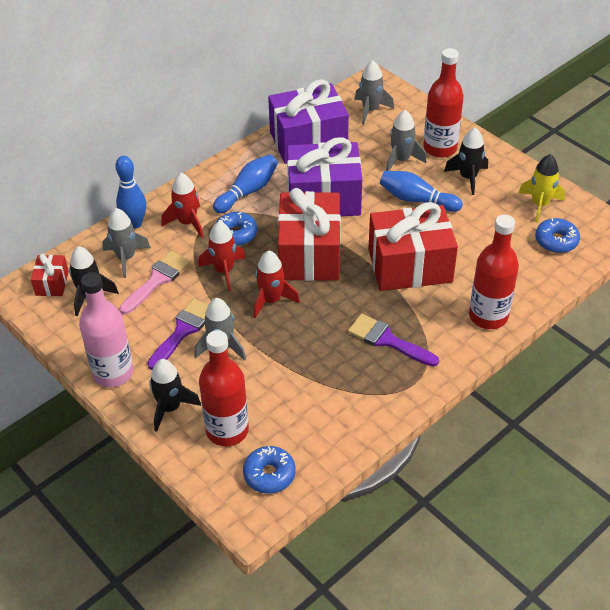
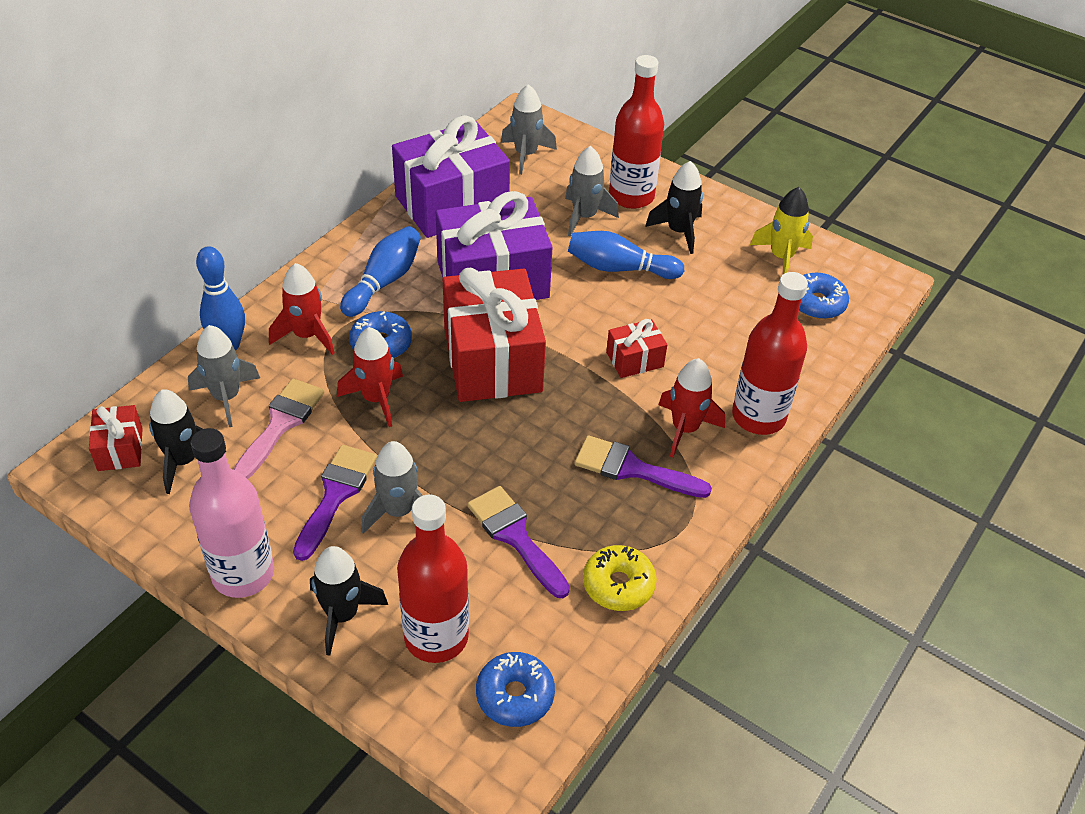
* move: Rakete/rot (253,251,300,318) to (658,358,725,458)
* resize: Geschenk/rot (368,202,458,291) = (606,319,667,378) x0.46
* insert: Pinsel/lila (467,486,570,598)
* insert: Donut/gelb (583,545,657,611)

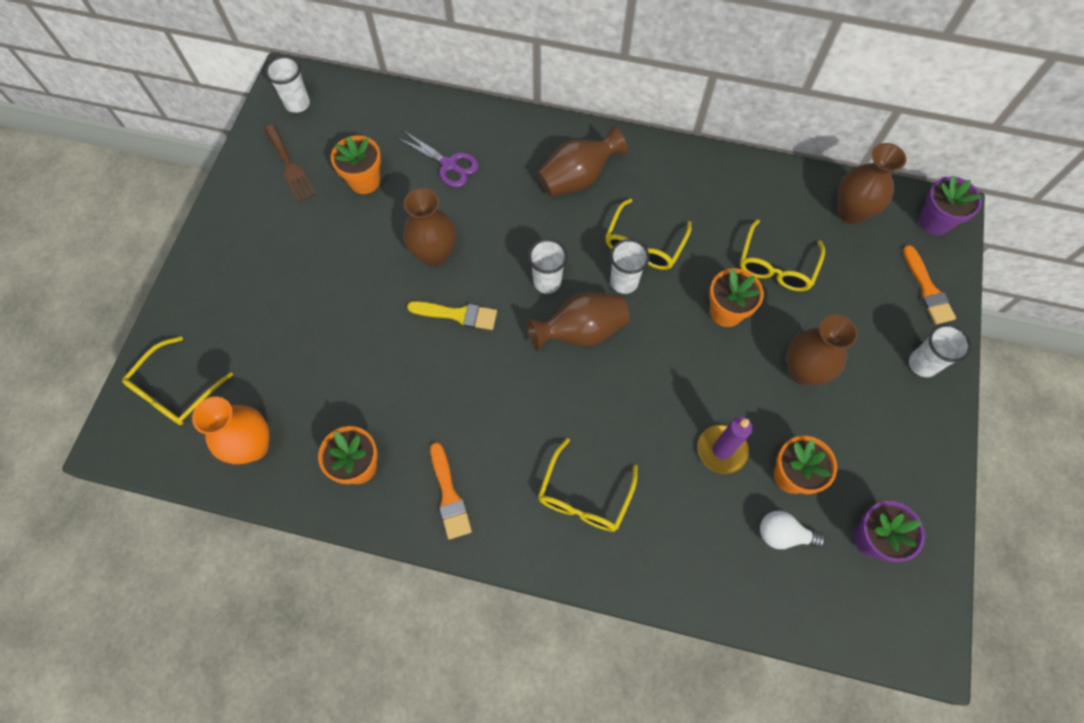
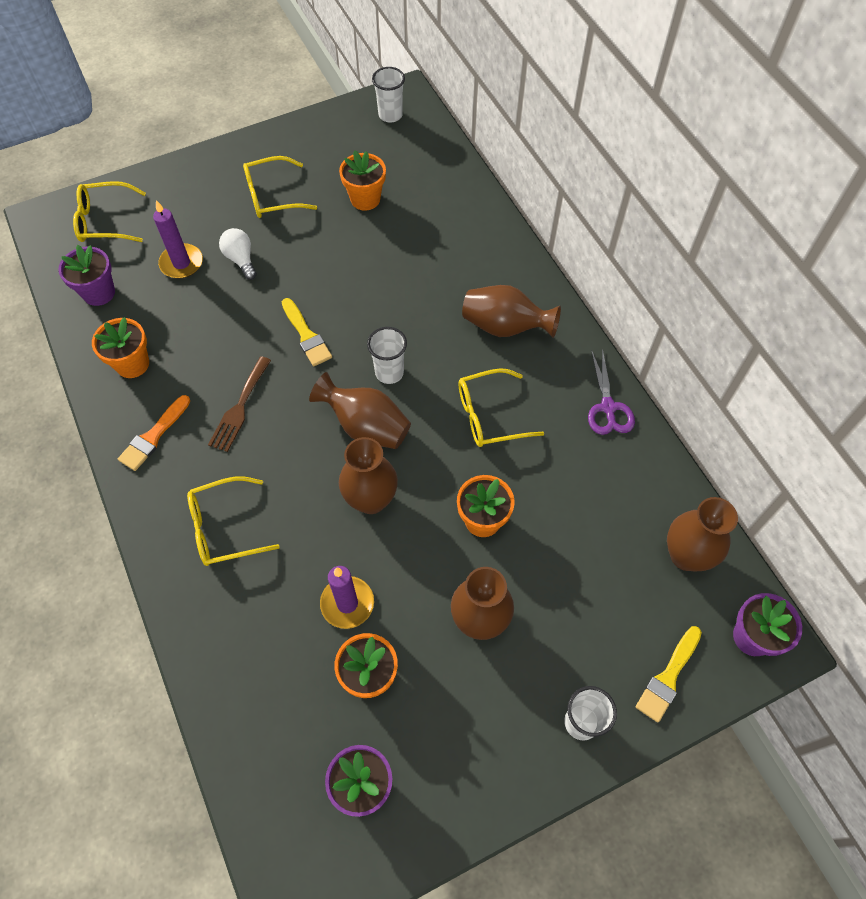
* replace: Vase/orange (192,397,270,464) to Blumentopf/lila (58,245,115,306)
* move: Gabel/braun (264,124,316,203) to (208,356,271,452)
* move: Schere/lila (398,131,479,187) to (588,348,635,435)
* move: Vase/braun (403,188,456,267) to (339,437,398,514)
* delete: Becher/weiß (610,239,650,294)
* move: Brille/gelb (740,219,825,291) to (243,156,317,218)
* move: Glühbirne/weiß (760,511,826,549) to (219,228,257,280)
* recolor: Pinsel/orange (903,245,956,324) to Pinsel/gelb (636,626,702,723)
* insert: Kerze/lila (153,200,203,279)

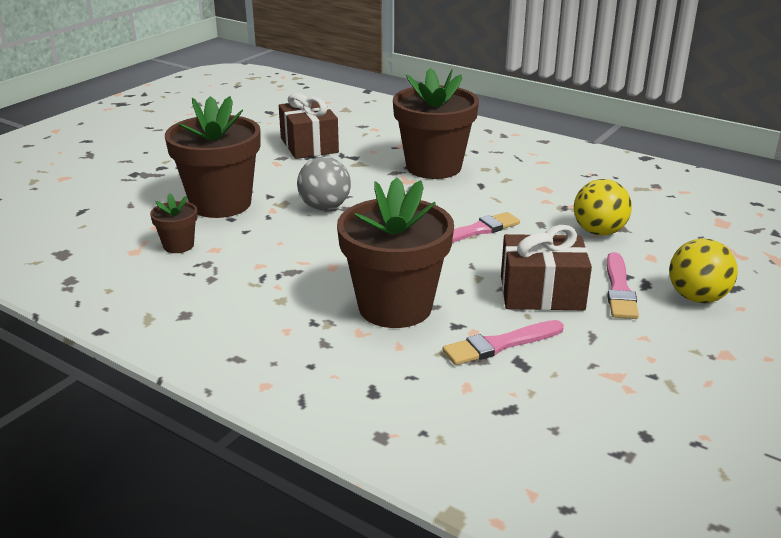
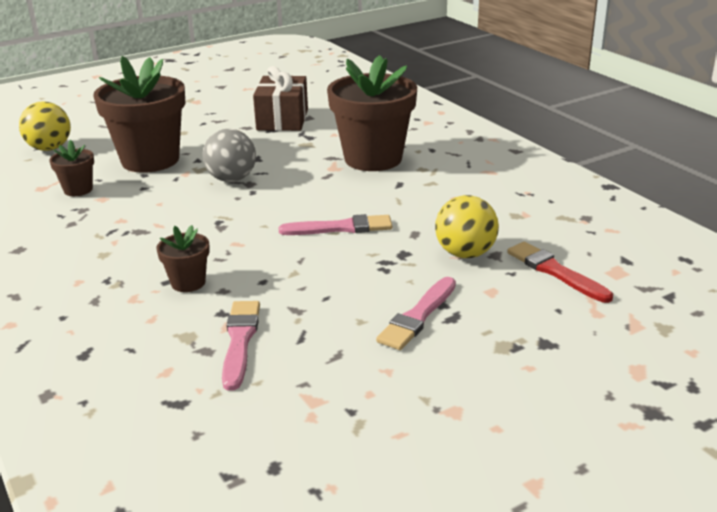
* resize: Blumentopf/braun (337,178,454,328) = (156,225,210,292) x0.46
* rotate: Pinsel/rosa (442,320,564,365) = (222,301,260,391) 90 degrees clockwise
* delete: Geschenk/braun (501,225,592,310)
* move: Ball/gelb (669,239,738,303) to (19,102,71,151)
* insert: Pinsel/rot (507,242,613,303)

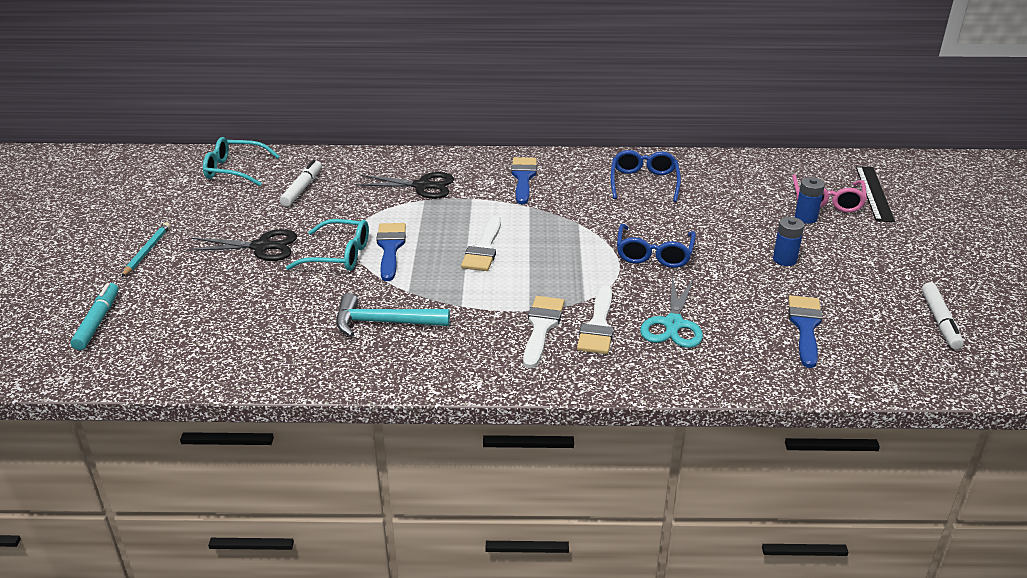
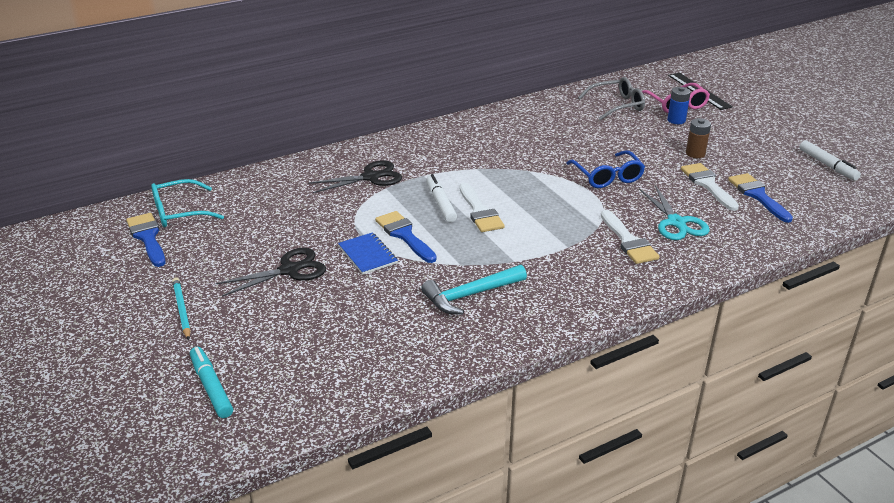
* move: Filzstift/weiß (280,160,322,207) to (426,174,457,222)
* replace: Brille/türkis (286,219,369,271) to Notizbuch/blau (338,232,398,275)
* move: Pinsel/blau (511,157,537,204) to (126,213,166,267)
* move: Pinsel/weiß (523,296,565,368) to (681,163,739,211)
* delete: Brille/blau (611,150,681,202)
* recolor: Batterie/blau (773,217,804,266) to Batterie/braun (686,118,711,158)
* insert: Brille/grau (578,77,645,120)

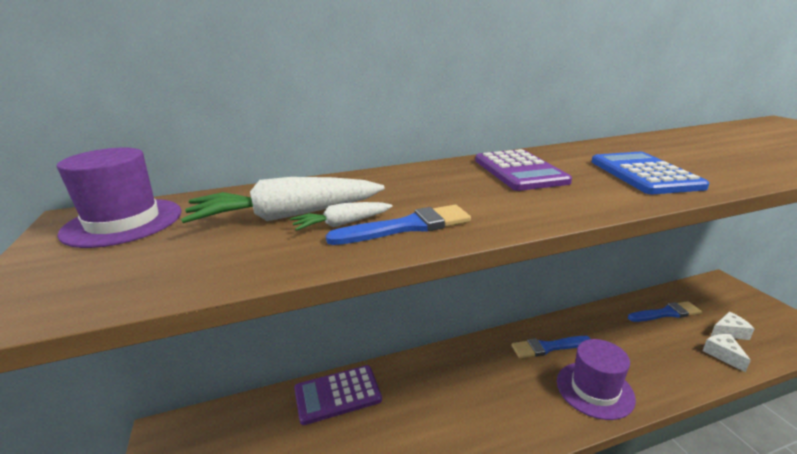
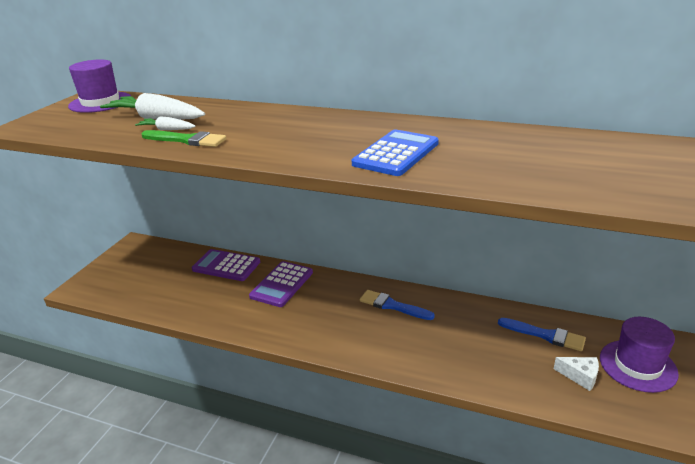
* recolor: Pinsel/blau (326,205,471,245) to Pinsel/grün (141,130,226,147)
* move: Taschenrechner/lila (475,149,572,191) to (249,261,313,307)
* move: Hut/lila (557,339,636,420) to (600,317,679,393)
* delete: Käse/weiß (703,334,751,372)

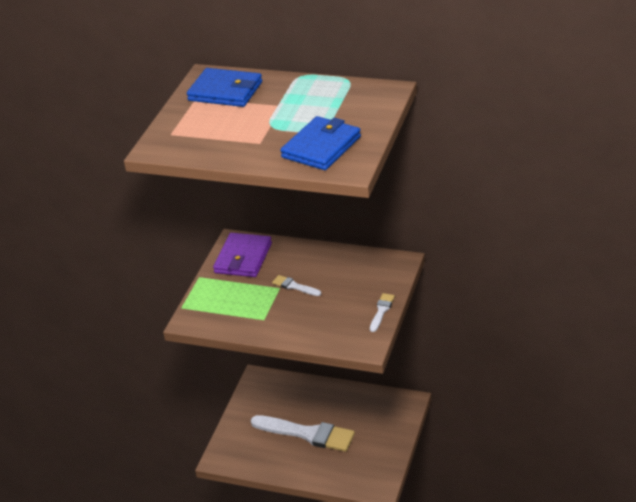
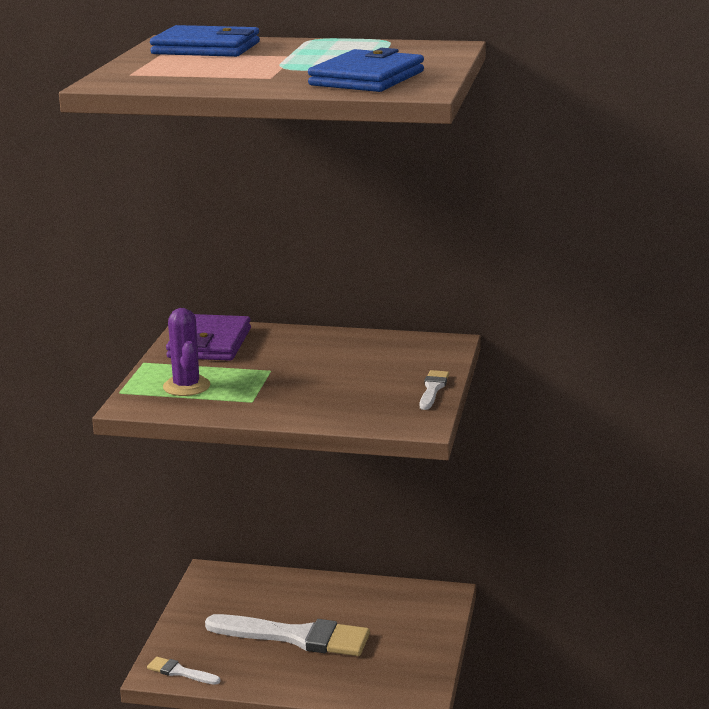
* move: Pinsel/weiß (272,275,321,296) to (147,657,220,685)
* insert: Kaktus/lila (163,308,210,396)

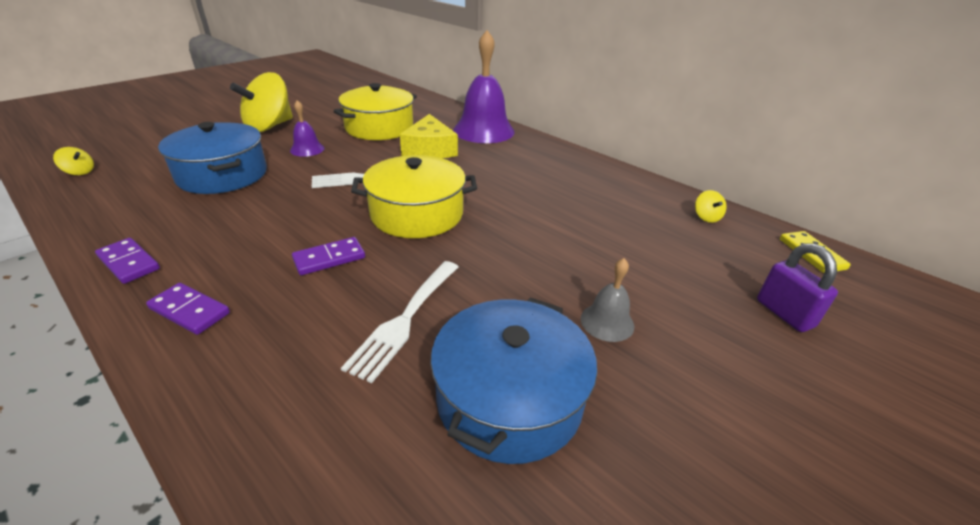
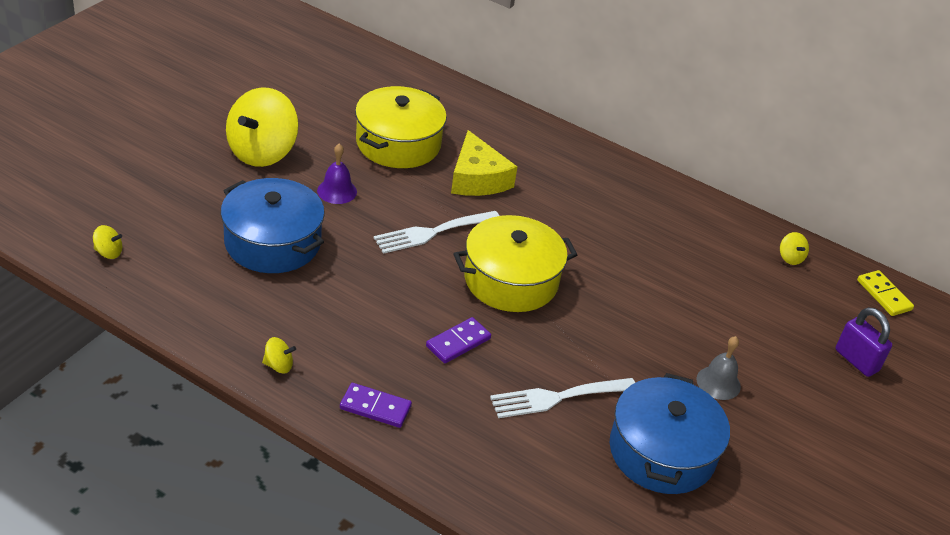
* replace: Dominostein/lila (95,238,160,284) to Kreisel/gelb (262,337,296,373)
* rotate: Gabel/weiß (341,261,458,383) = (490,378,635,418) 60 degrees clockwise
* delete: Glocke/lila (453,30,515,143)

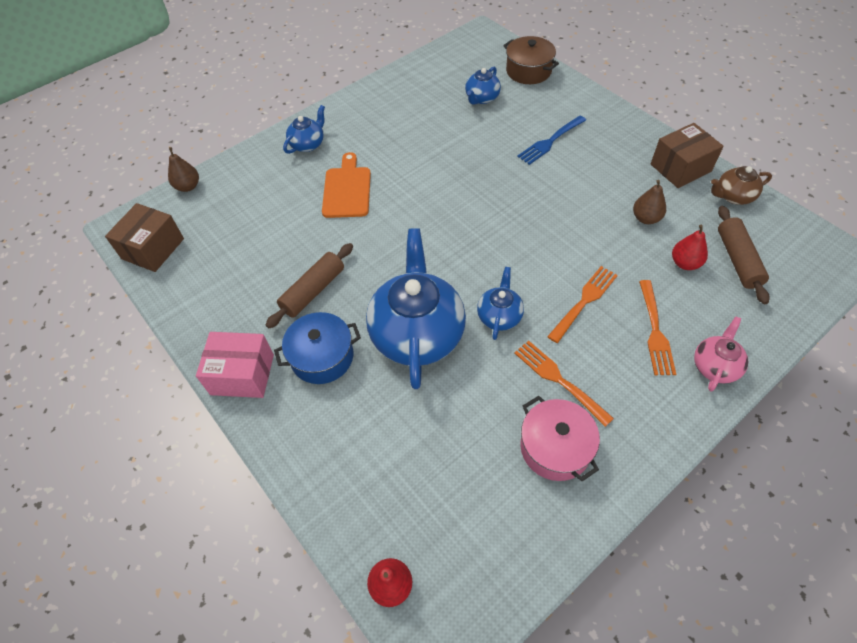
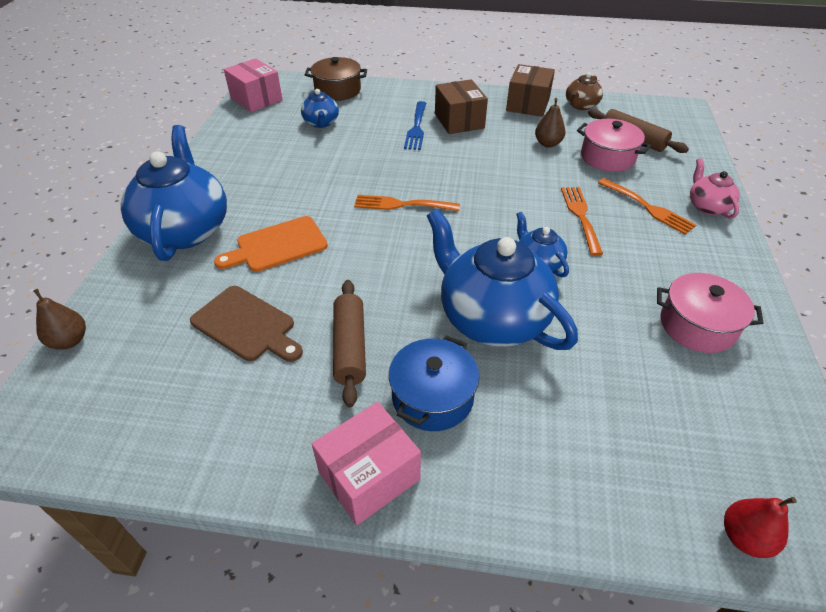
* move: Schachtel/braun (105,203,184,272) to (435,79,488,134)
* resize: Teekanne/blau (283,105,325,154) = (121,125,227,261) x2.06
* rotate: Schneidebrett/orange (322,152,371,218) = (214,216,328,272) 75 degrees counterclockwise
* move: Gabel/orange (514,340,614,427) to (354,195,460,211)
* replace: Birne/rot (672,225,708,270) to Kochtopf/rosa (577,119,651,172)
* insert: Schneidebrett/braun (190,286,303,362)
* insert: Schachtel/rosa (224,58,282,112)

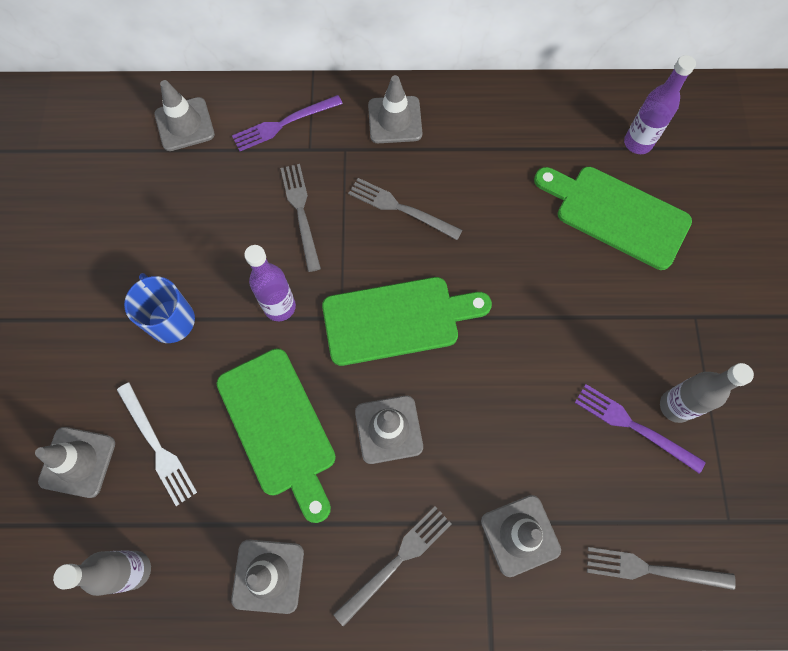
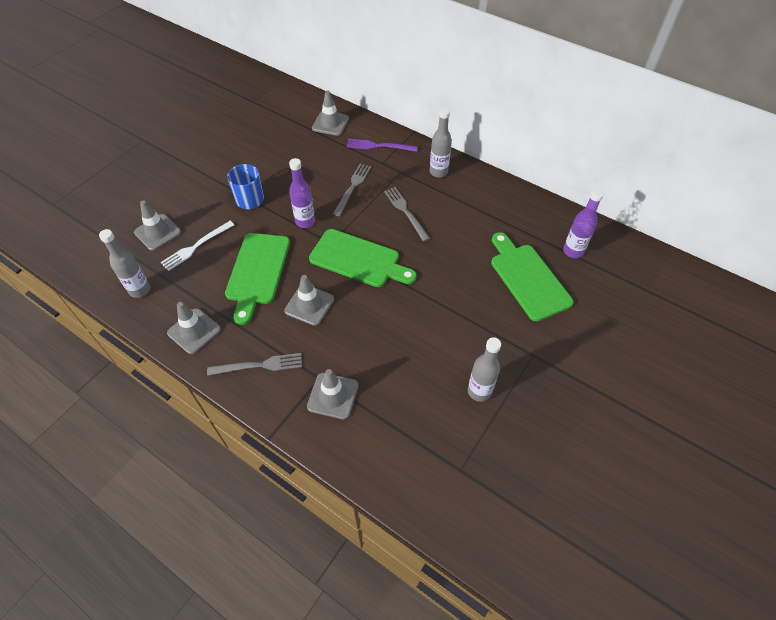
* rotate: Gabel/weiß (117,383,197,506) = (160,221,234,271) 45 degrees clockwise
* replace: Leitkegel/grau (368,75,422,143) to Flasche/grau (430,108,452,177)
* delete: Gabel/lila (575,384,706,474)
* delete: Gabel/grau (587,547,736,590)

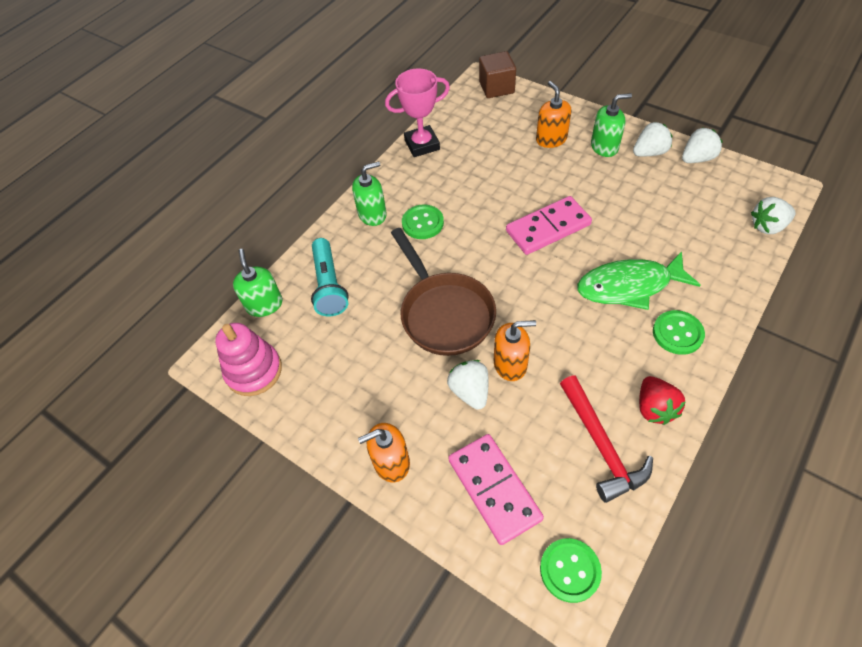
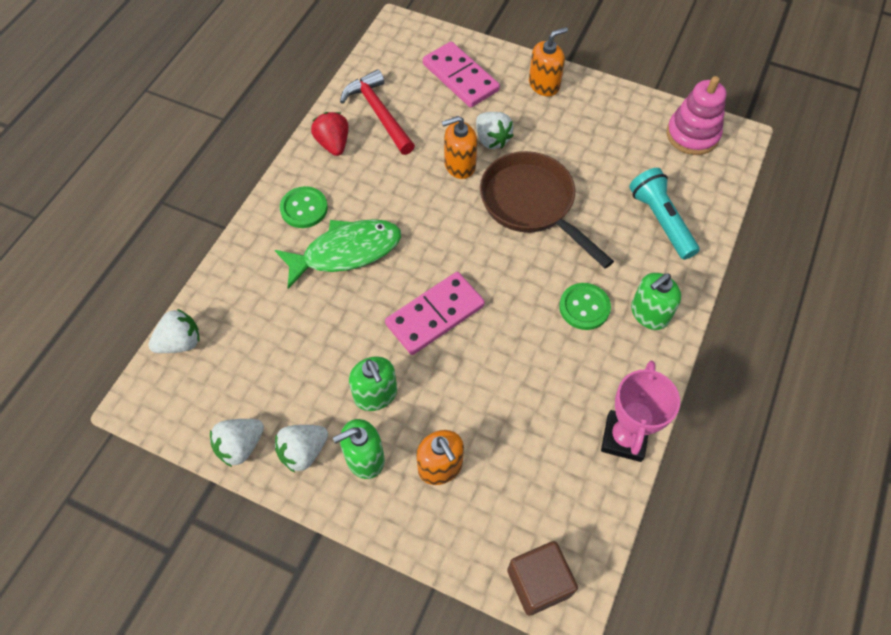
* move: Seifenspender/grün (233,249,283,317) to (349,357,397,411)
* rotate: Pokal/rosa (385,68,450,157) = (601,360,680,462) 45 degrees counterclockwise
* delete: Knopf/grün (540,538,602,603)

